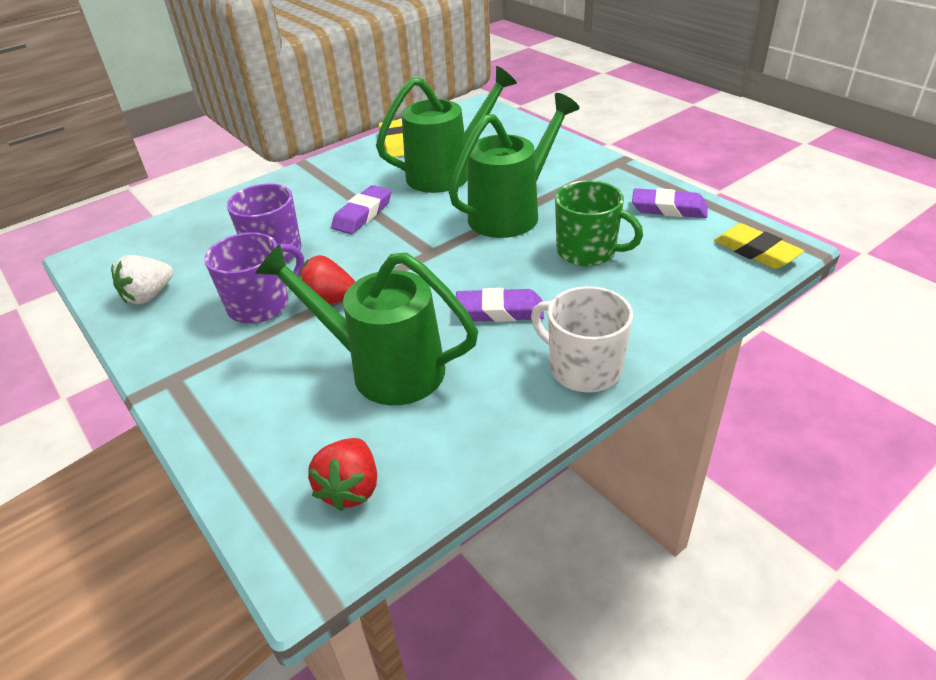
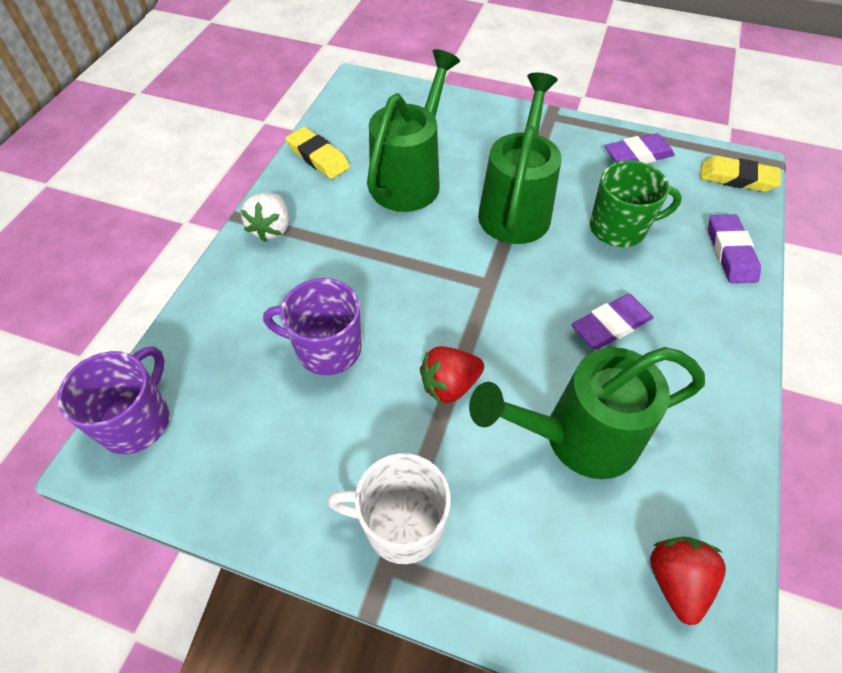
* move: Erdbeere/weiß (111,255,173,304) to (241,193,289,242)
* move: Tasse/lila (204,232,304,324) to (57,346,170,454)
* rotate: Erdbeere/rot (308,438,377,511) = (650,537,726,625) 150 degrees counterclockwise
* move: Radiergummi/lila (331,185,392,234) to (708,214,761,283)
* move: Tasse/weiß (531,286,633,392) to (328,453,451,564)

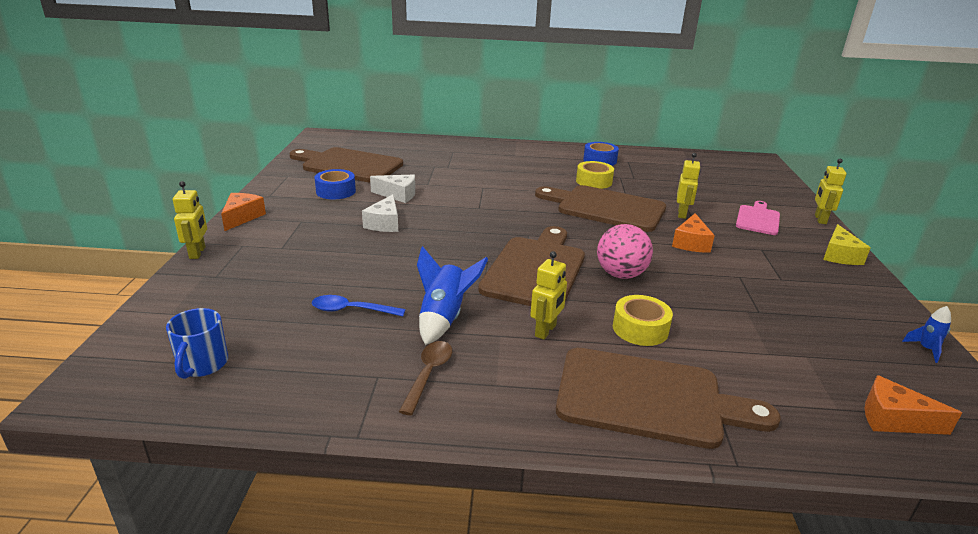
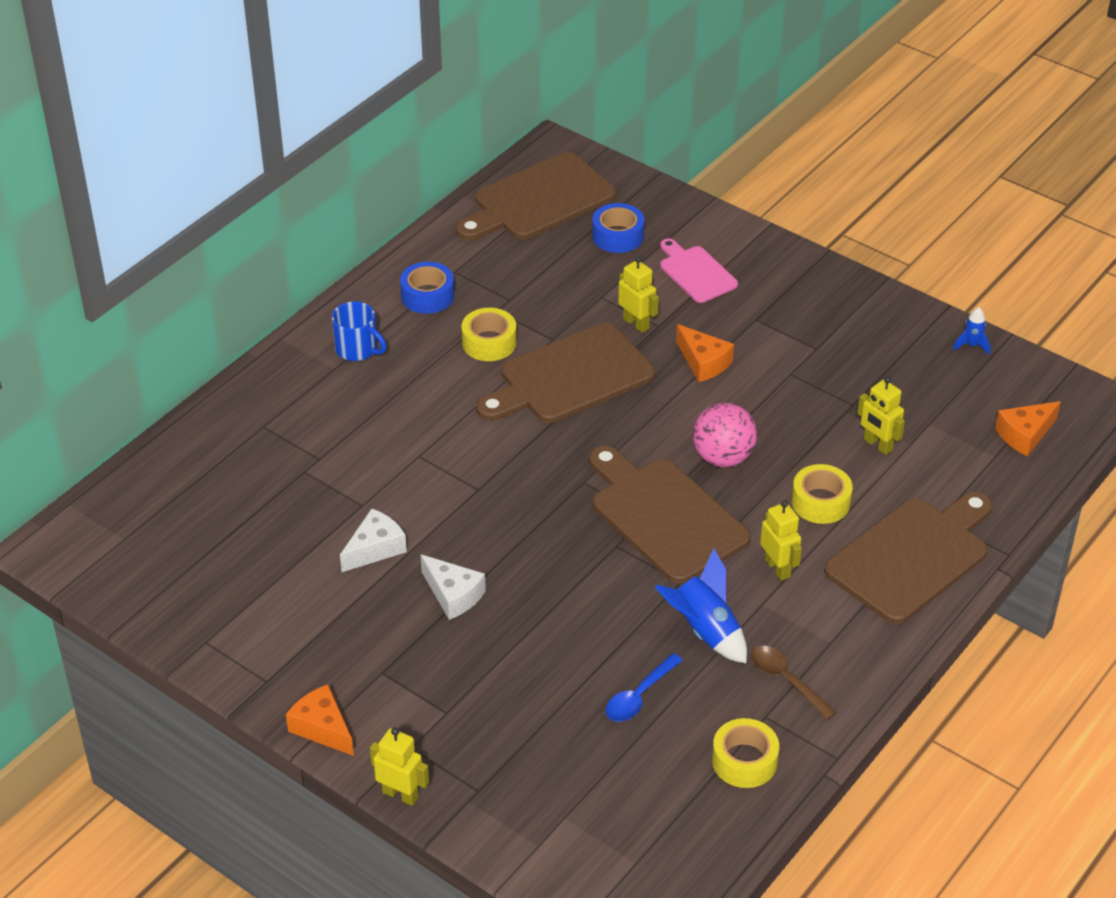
* move: Tasse/blau (166,308,228,379) to (332,301,387,361)
* move: Schneidebrett/braun (290,147,403,183) to (456,152,616,241)
* move: Klebeband/blau (315,169,356,199) to (592,203,644,253)
* move: Roboter/gelb (815,158,846,224) to (857,377,905,455)
* delete: Käse/gelb (823,224,871,265)
* insert: Klebeband/gelb (712,718,779,788)

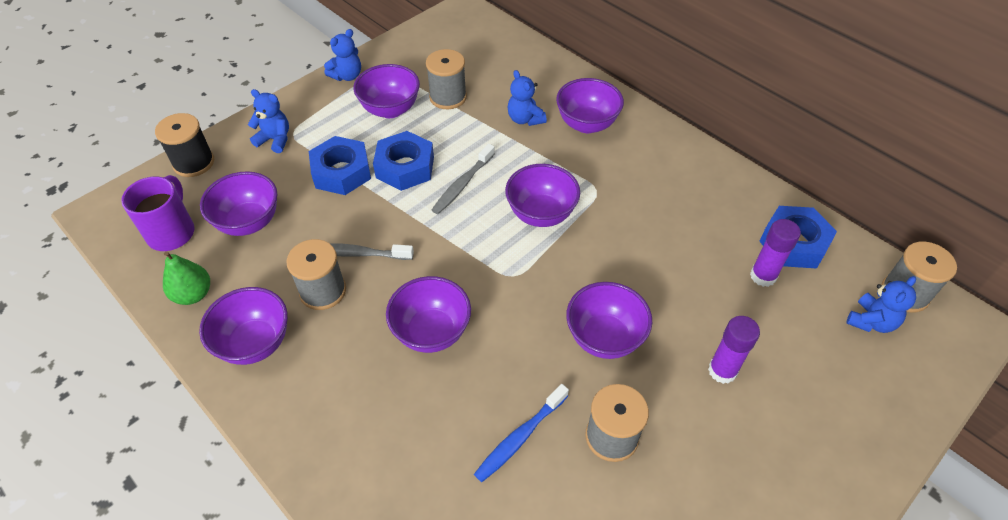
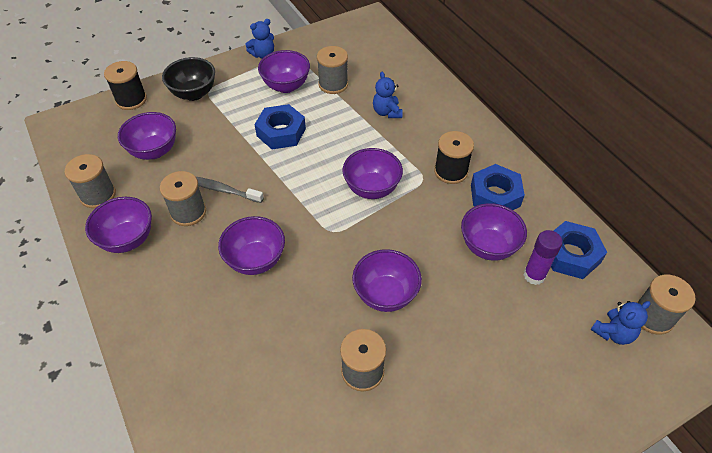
* delete: Tasse/lila (121,175,195,251)
* replace: Birne/grün (163,251,210,305) to Garnrolle/grau (65,154,116,208)
* replace: Teddybär/blau (248,89,289,153) to Schüssel/schwarz (162,57,215,101)
* move: Sechskantmutter/blau (309,136,371,195) to (471,164,525,210)
* delete: Zahnbürste/grau (432,144,495,214)
* delete: Zahnbürste/blau (474,384,569,482)
* move: Schüssel/lila (556,78,624,133) to (461,203,527,261)
* delete: Klebestift/lila (708,316,760,384)
* insert: Garnrolle/schwarz (434,131,474,184)

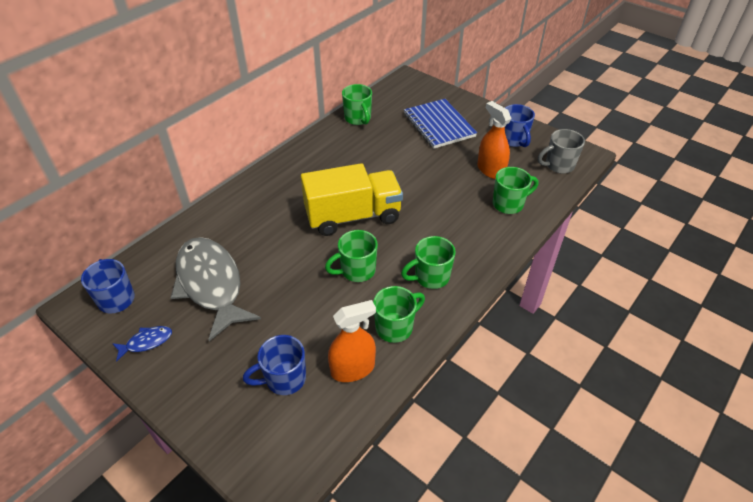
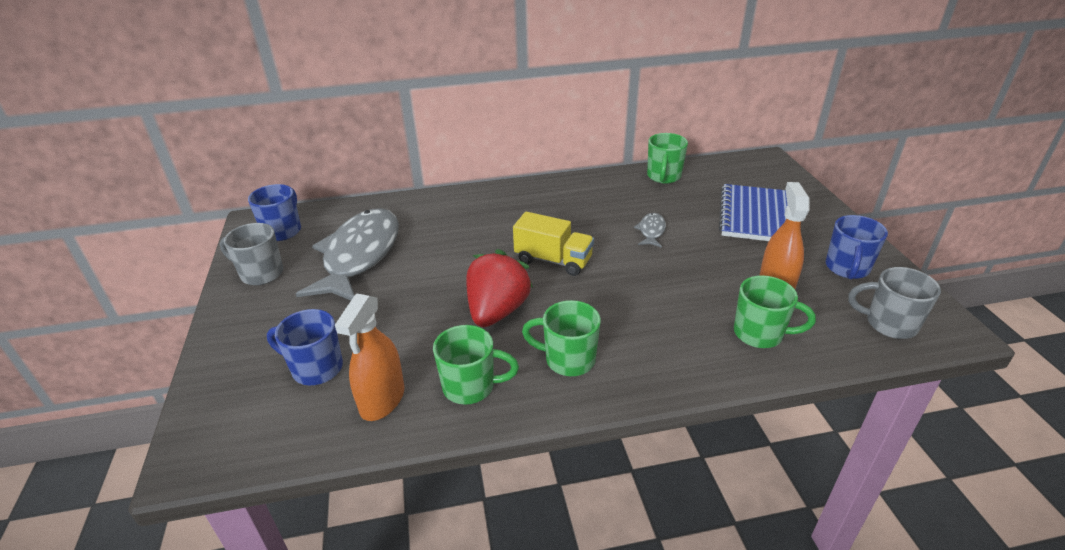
* replace: Fisch/blau (112,326,172,361) to Tasse/grau (220,223,283,285)
* resize: Lastwagen/gelb (301,163,403,236) = (513,212,594,276) x0.62
* replace: Tasse/grün (325,230,378,282) to Erdbeere/rot (466,249,533,327)
* rotate: Sprühflasche/orange (328,300,376,382) = (335,294,404,421) 90 degrees clockwise
* insert: Fisch/grau (634,213,666,248)

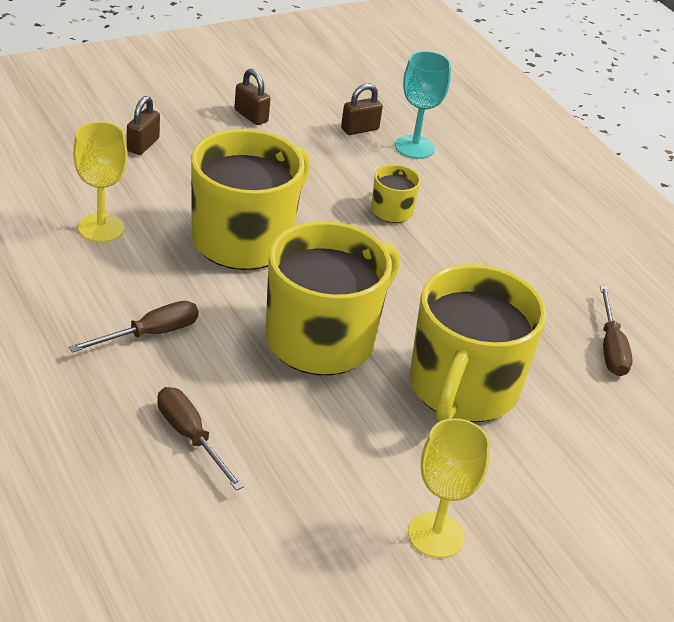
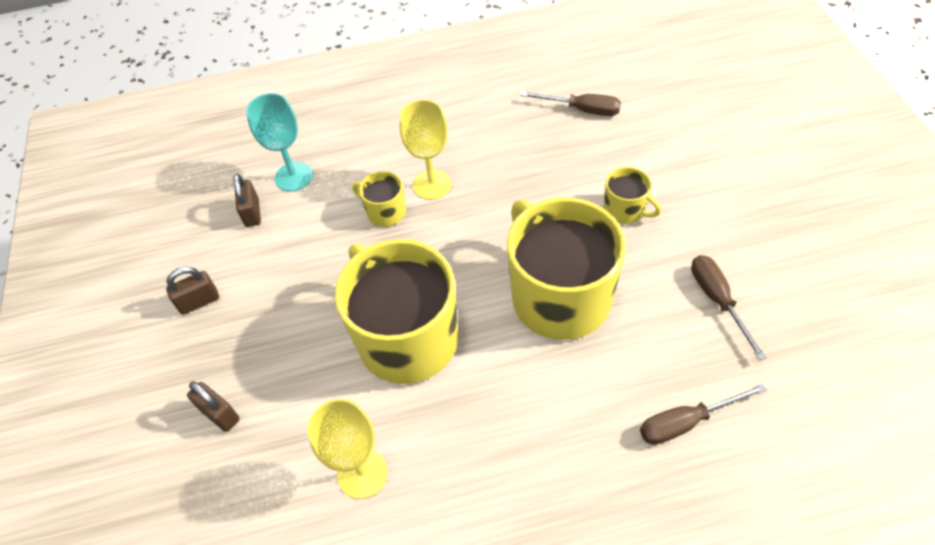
* move: Schraubenzieher/braun (69,301,199,353) to (691,255,767,361)
* move: Kelch/gelb (408,418,490,558) to (400,99,452,200)
* resize: Tasse/gelb (410,264,546,422) = (604,167,661,224) x0.44

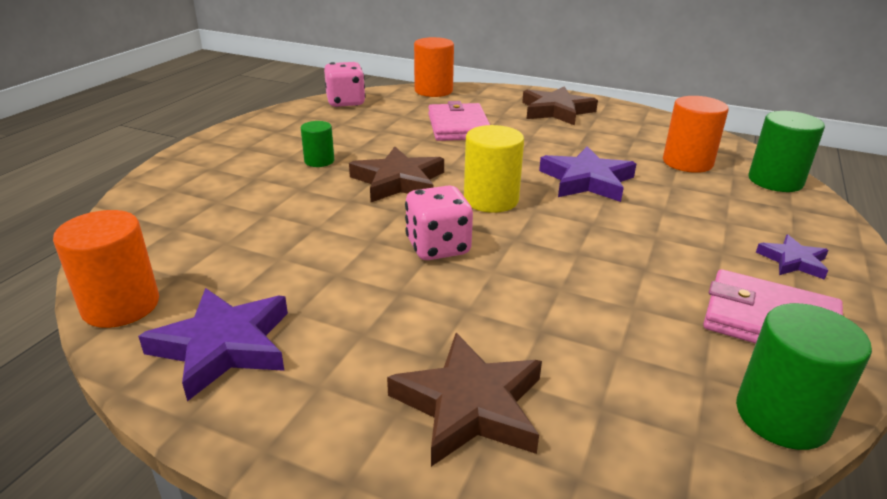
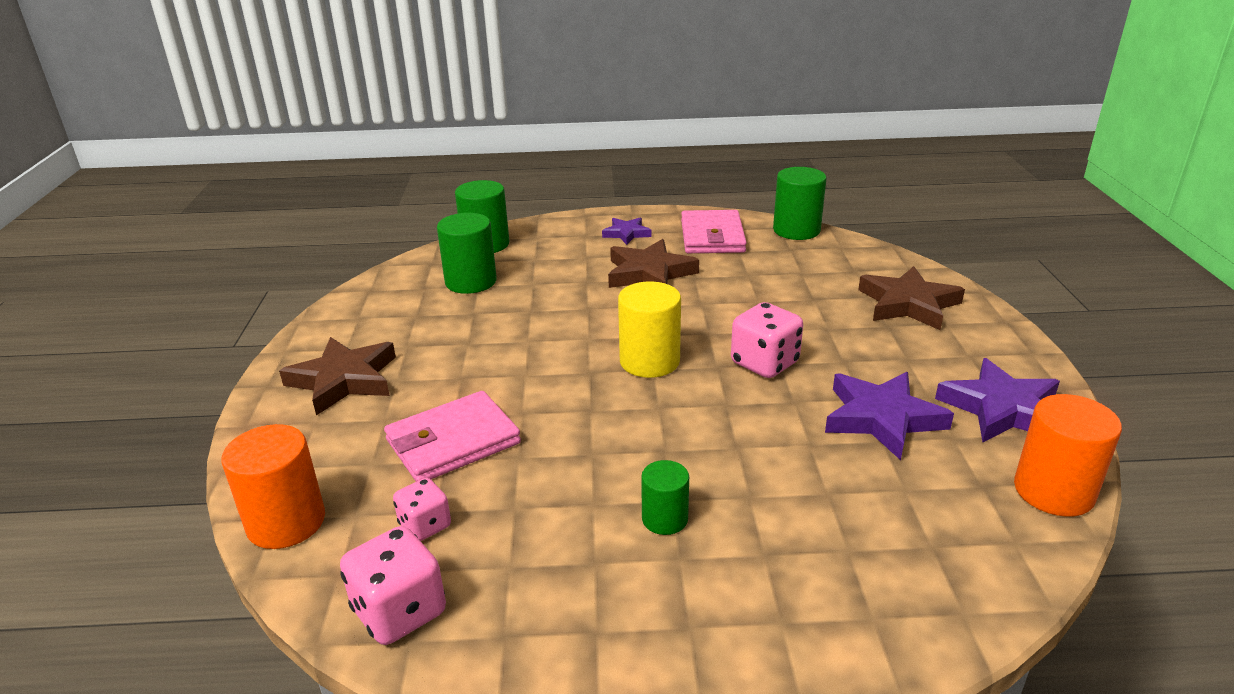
* move: Stern/braun (349,146,444,202) to (608,239,699,288)
* move: Stern/lila (539,146,636,202) to (825,372,954,460)
* recolor: Vollzylinder/orange (663,96,729,173) to Vollzylinder/grün (437,213,497,294)
* insert: Spielwürfel/rosa (393,478,451,541)

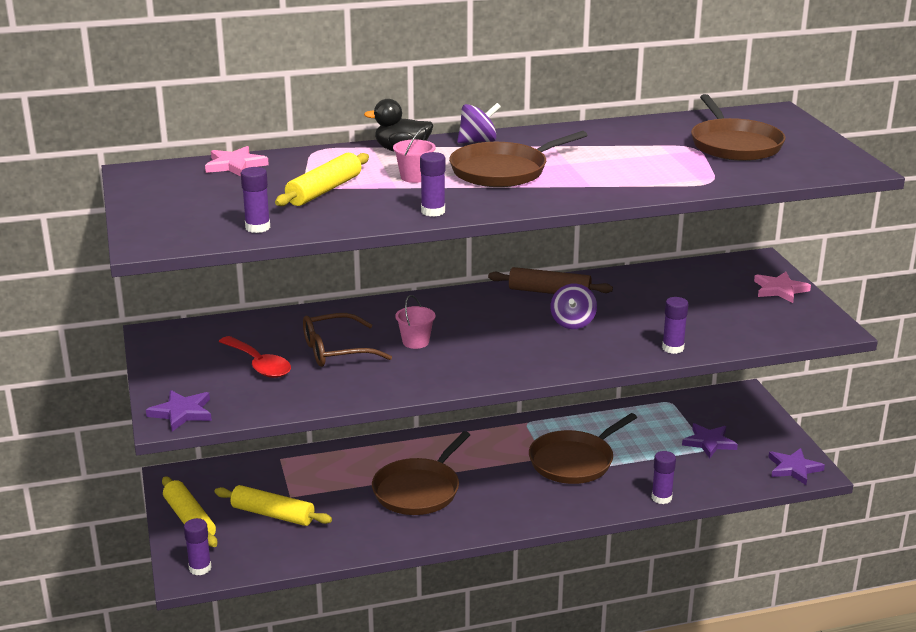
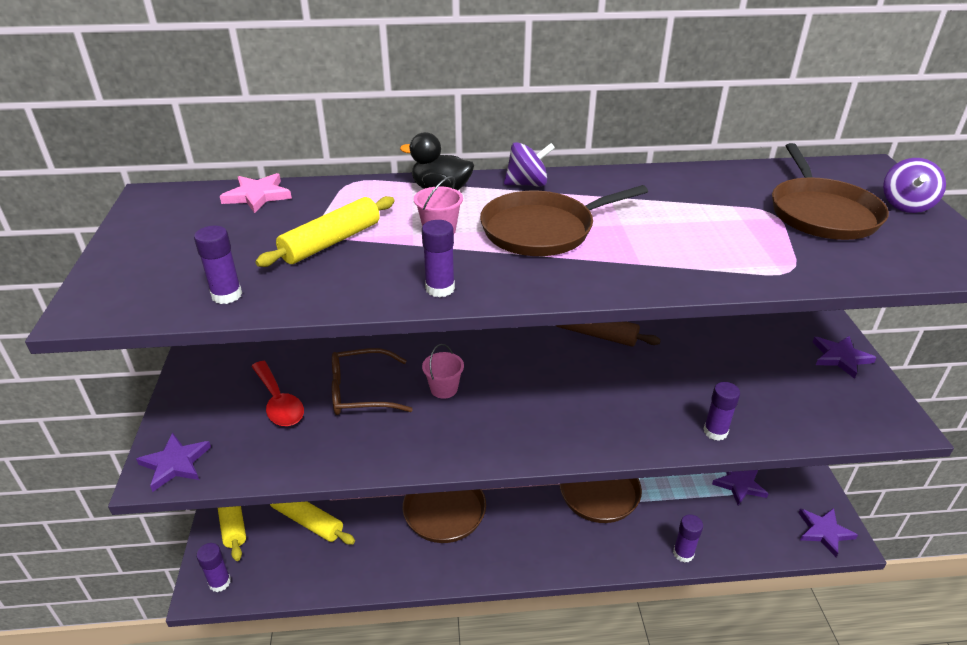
* move: Kreisel/lila (551,284,597,329) to (883,158,946,213)
* recolor: Stern/rosa (754,272,811,303) to Stern/lila (812,336,877,379)

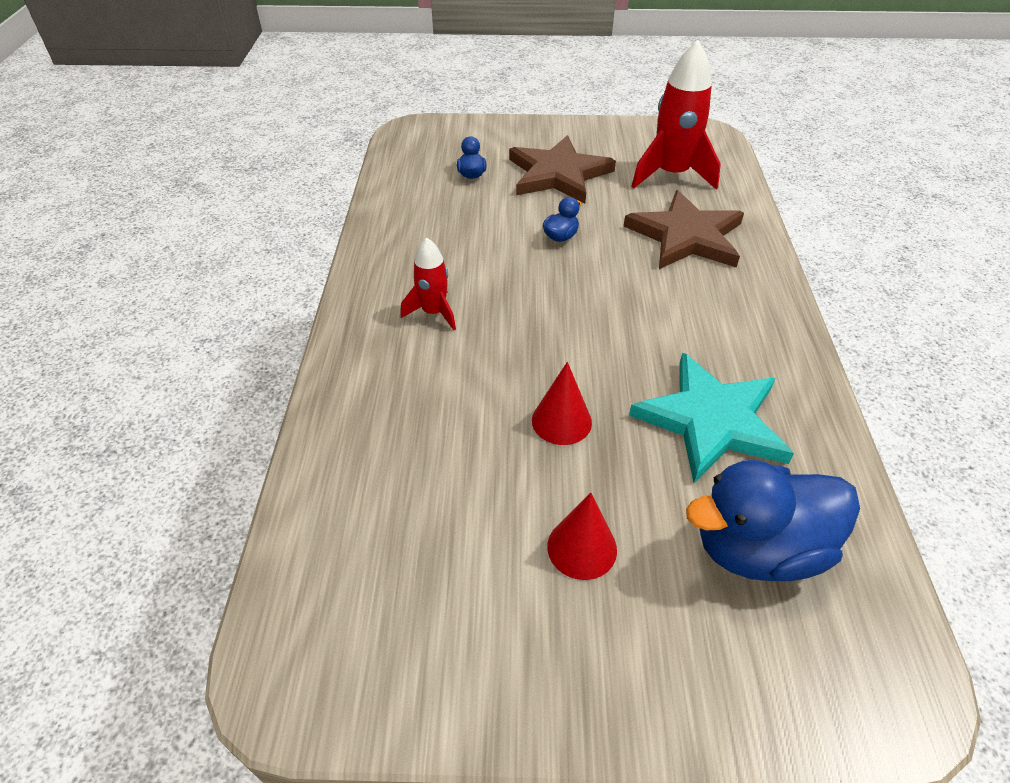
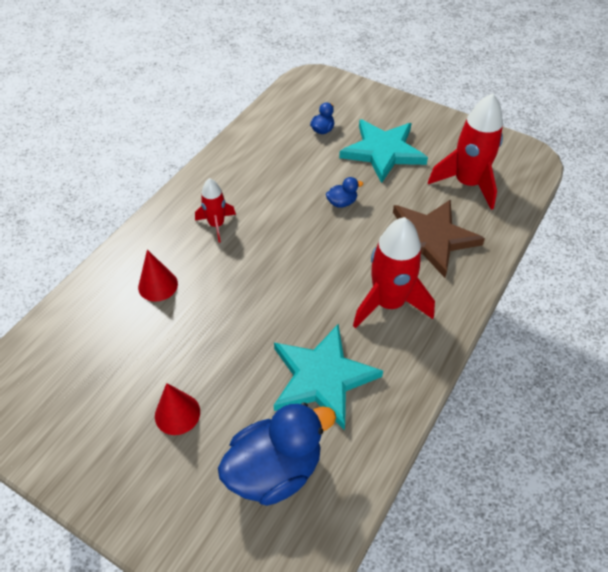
* recolor: Stern/braun (509,135,616,203) to Stern/türkis (339,119,428,183)
* move: Kegel/rot (532,362,592,445) to (138,250,178,302)
* rotate: Ente/blau (686,460,860,581) = (218,402,336,506) 135 degrees clockwise
* insert: Rakete/rot (353,217,435,329)

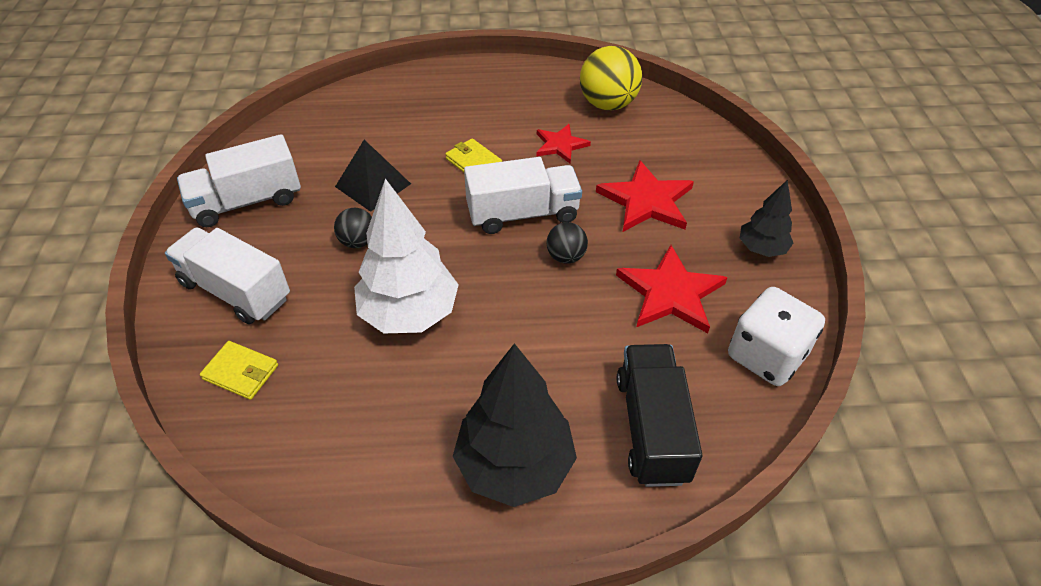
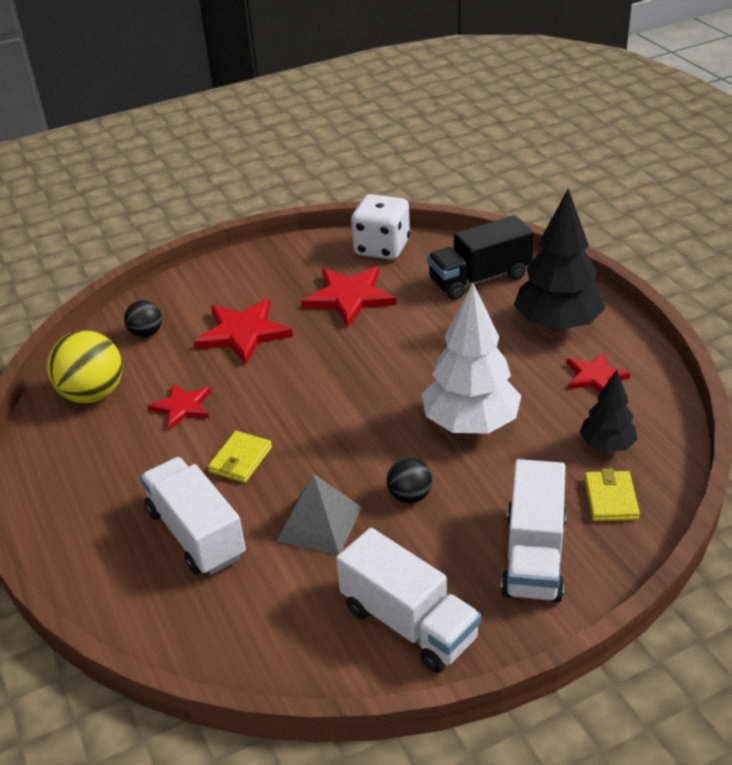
* recolor: Pyramide/schwarz (335,140,411,212) to Pyramide/grau (277,474,362,555)
* move: Lastwagen/weiß (464,157,582,234) to (140,457,246,575)
* move: Ball/schwarz (546,222,588,264) to (124,300,162,337)
* move: Baum/schwarz (739,180,793,257) to (580,370,638,452)
* insert: Stern/rot (566,353,630,393)

